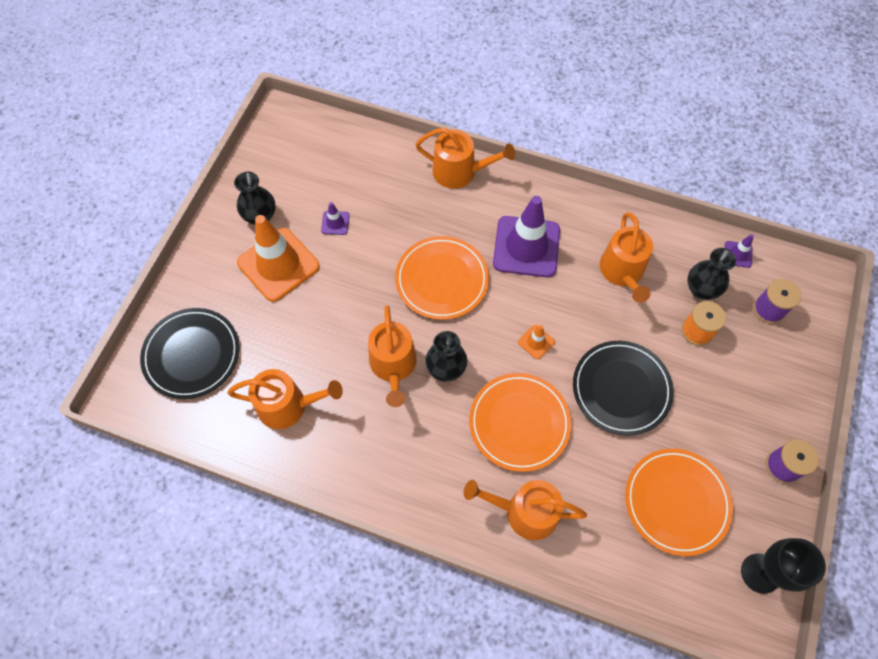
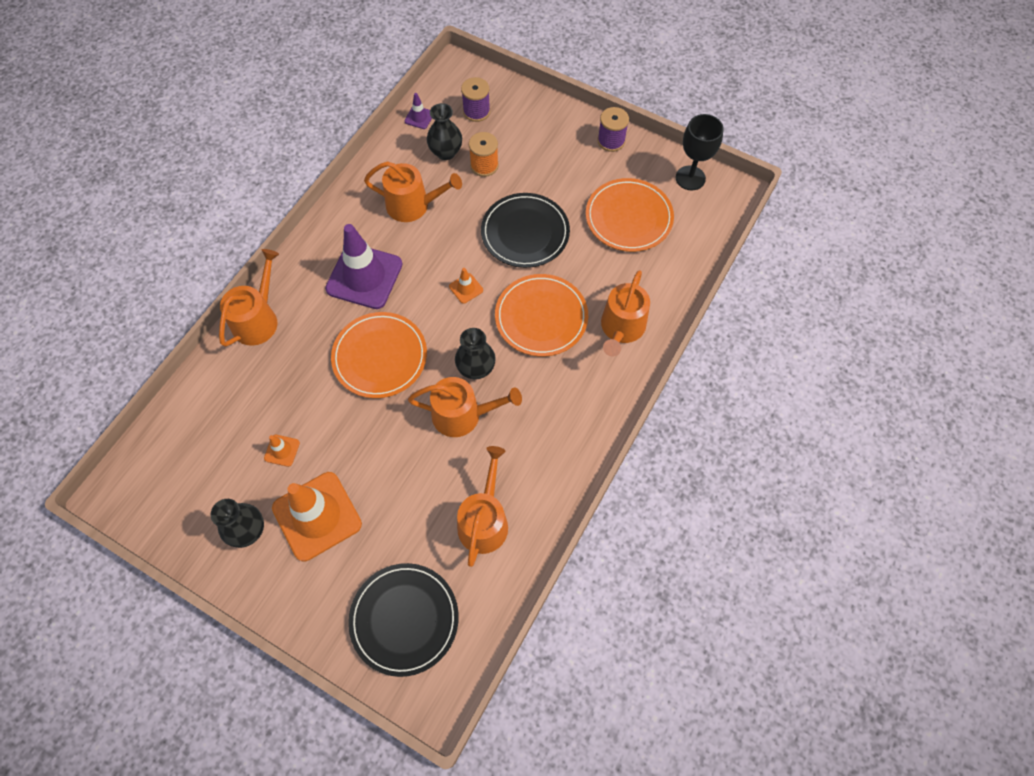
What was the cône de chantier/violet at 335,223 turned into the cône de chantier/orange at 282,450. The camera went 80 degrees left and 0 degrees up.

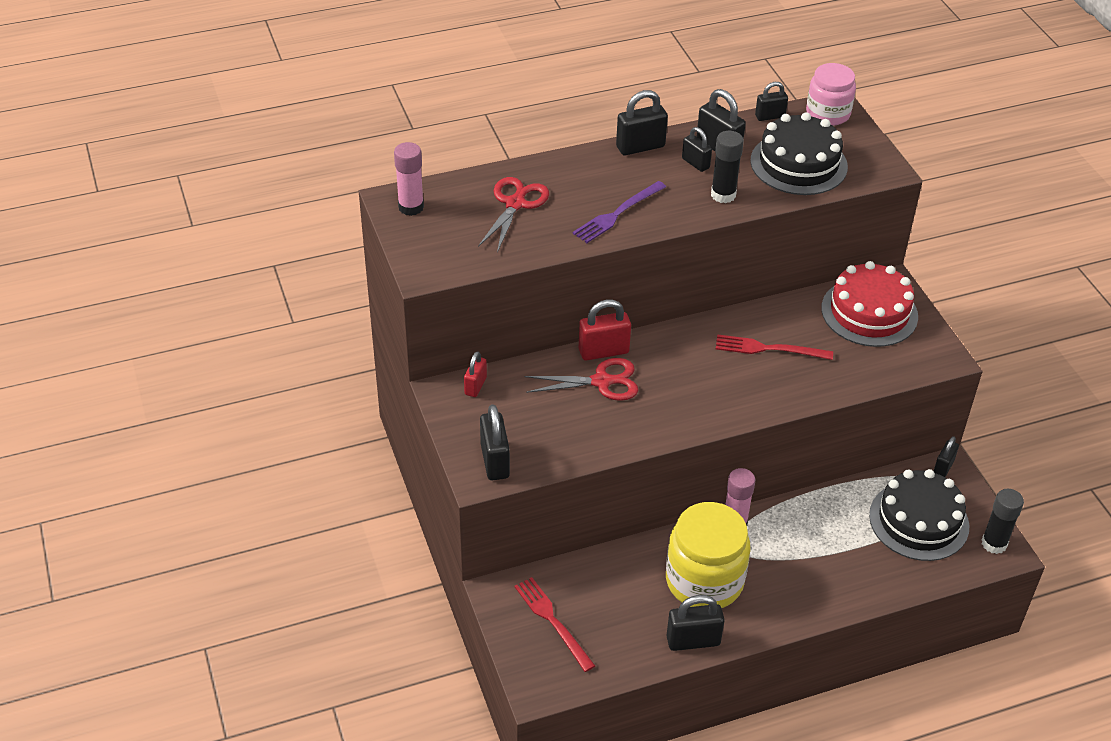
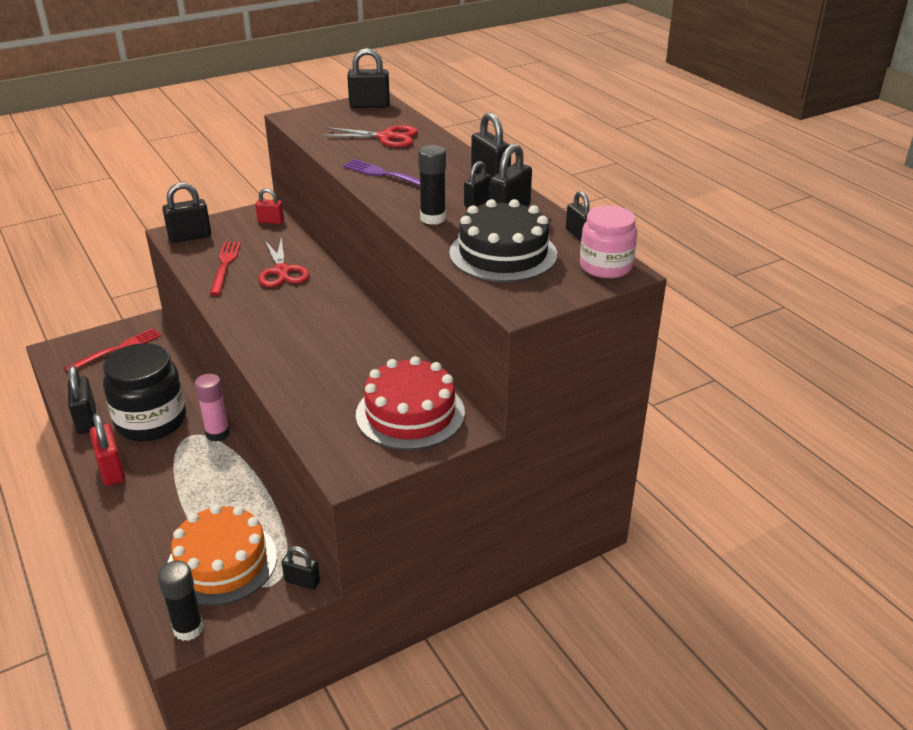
Where the bâton de colle/rose stood at 411,207, the cadenas/noir came to stand at 369,105. The cadenas/rouge ended up elsewhere, having gone from 603,351 to 112,470. What was the bocal/jaune at 704,581 turned into the bocal/noir at 151,421. The fourchette/rouge ended up elsewhere, having gone from 769,349 to 225,265. What was the gâteau/noir at 919,521 turned into the gâteau/orange at 222,562. The camera went 80 degrees right and 10 degrees down.

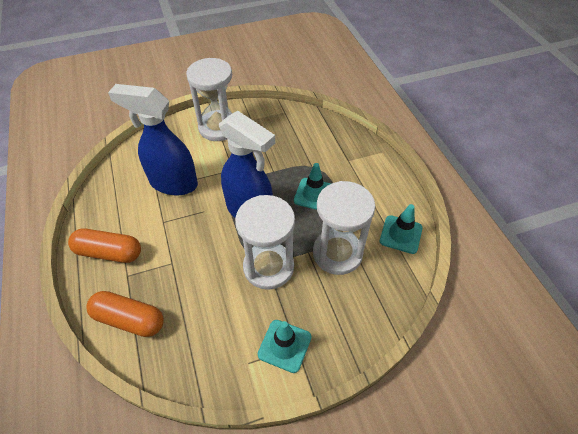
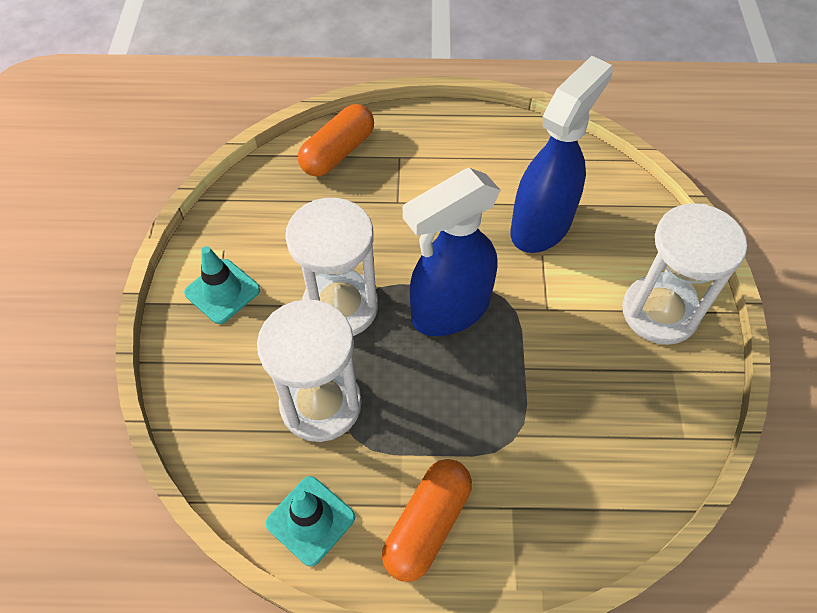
The gélule/orange ended up elsewhere, having gone from 109,252 to 427,524. The second view lost the cône de chantier/turquoise at 314,194. The camera went 110 degrees right and 5 degrees up.

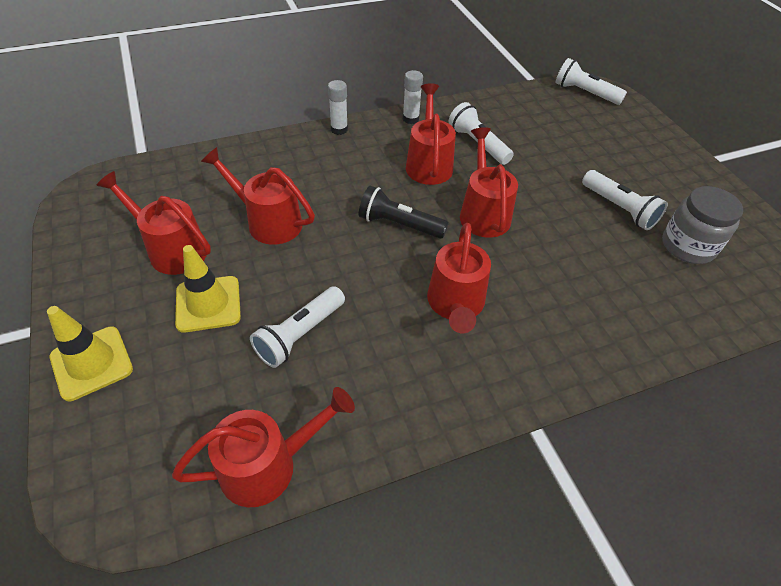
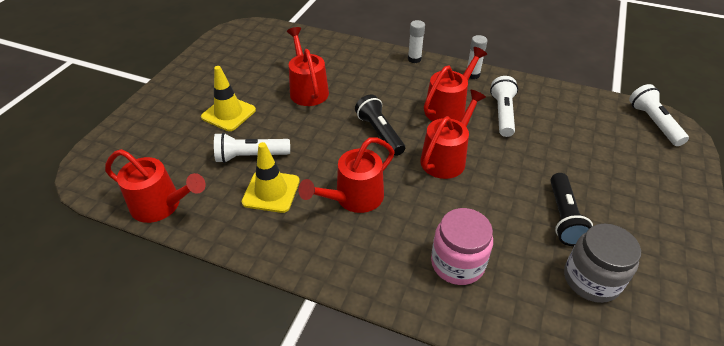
The cône de chantier/jaune ended up elsewhere, having gone from 91,363 to 271,191. The second view lost the arrosoir/rouge at 171,249. What was the lampe de poche/blanc at 619,208 turned into the lampe de poche/noir at 563,217. The second view gained the bocal/rose at 457,263. The camera went 45 degrees right and 5 degrees down.

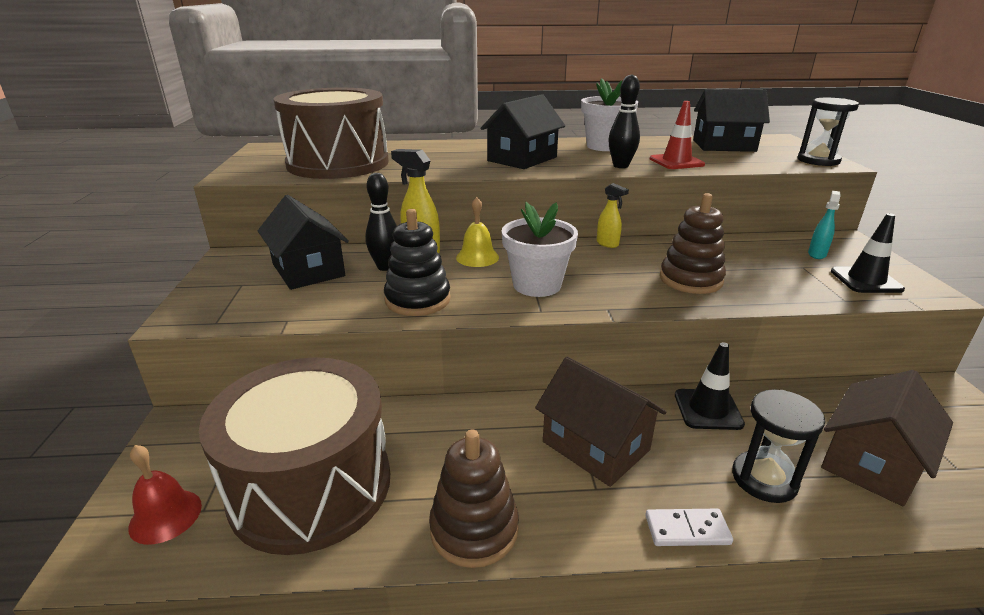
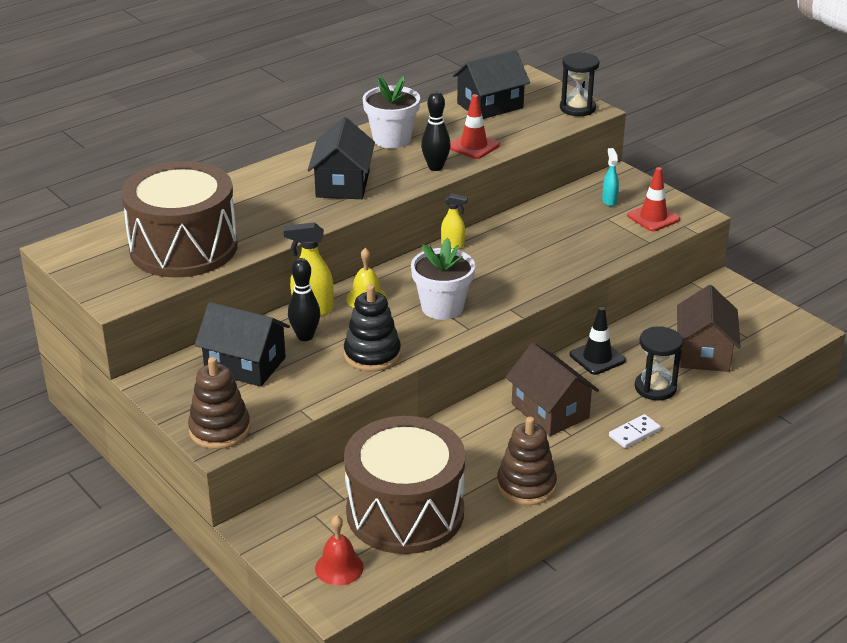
The maison/marron at 595,446 ended up facing another way, 45 degrees clockwise from before. The jouet à empiler/marron ended up elsewhere, having gone from 690,280 to 219,430. What was the cône de chantier/noir at 866,280 turned into the cône de chantier/rouge at 653,217. The camera went 35 degrees left and 5 degrees up.

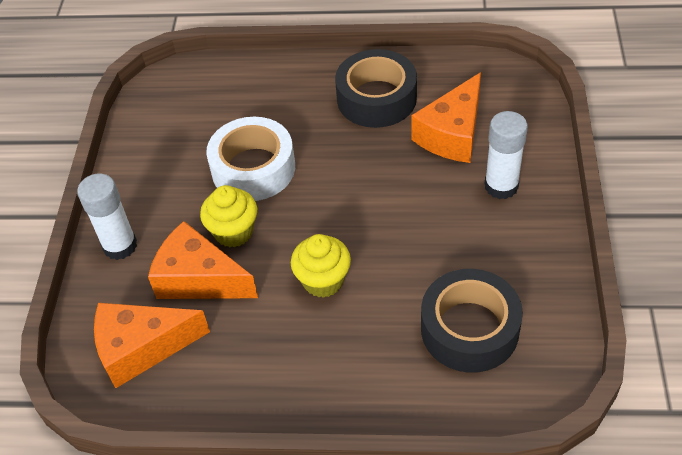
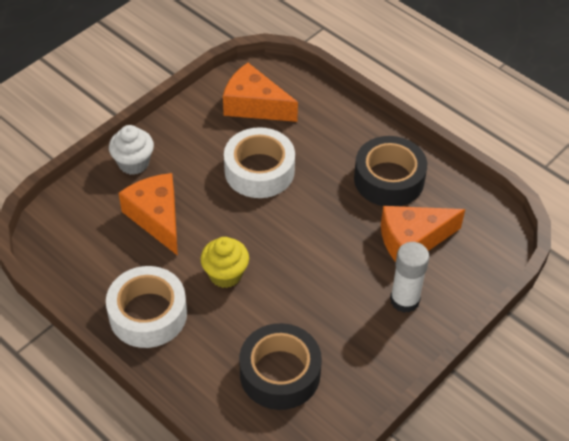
Where the bâton de colle/blanc stood at 120,246, the muffin/blanc came to stand at 133,163. The fromage/orange ended up elsewhere, having gone from 142,348 to 254,105. The second view lost the muffin/jaune at 233,232. The second view gained the ruban adhésif/blanc at 148,314. The camera went 35 degrees right and 0 degrees up.

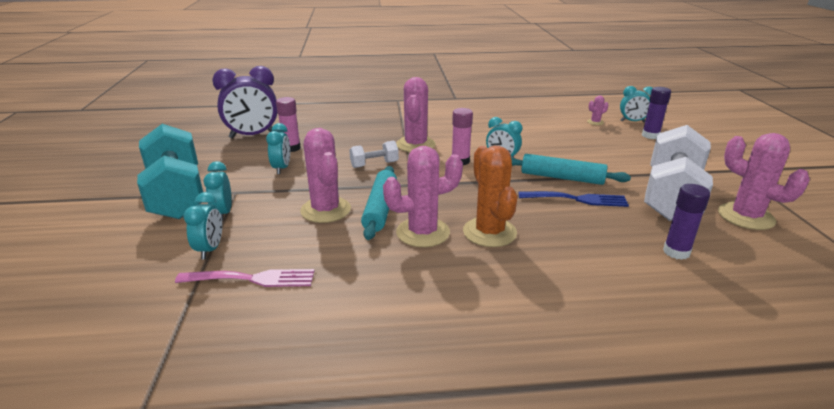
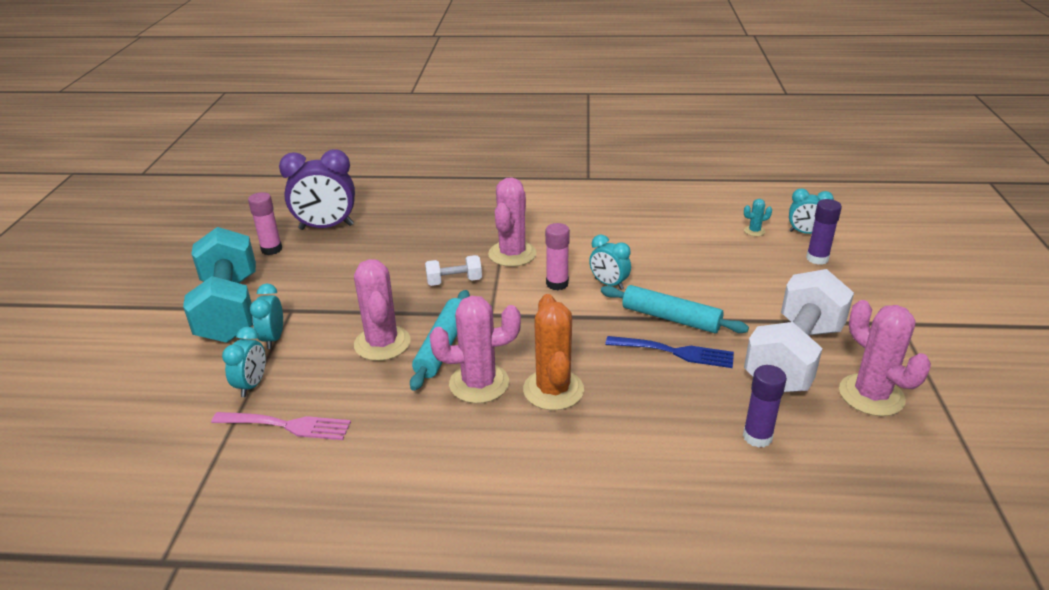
The second view lost the réveil/turquoise at 282,168. The bâton de colle/rose ended up elsewhere, having gone from 291,148 to 271,249. What was the cactus/rose at 595,122 turned into the cactus/turquoise at 754,231. The camera went 10 degrees right and 5 degrees up.

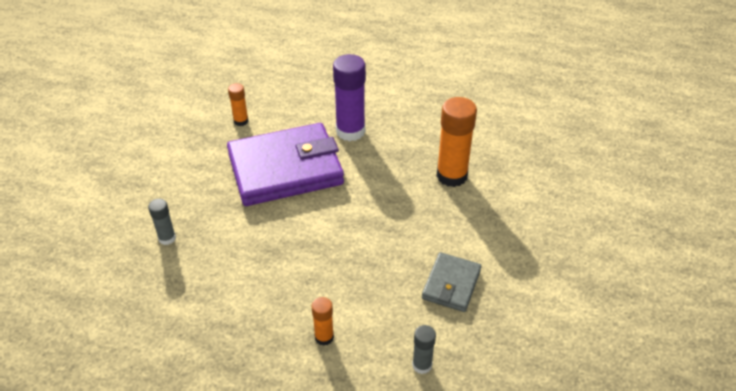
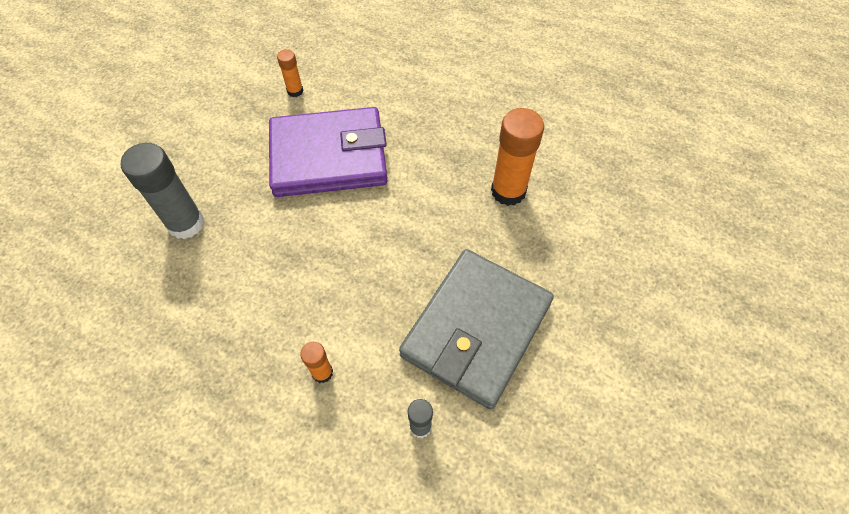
The size of the bâton de colle/gris at 167,238 changed by a factor of 1.95. The second view lost the bâton de colle/violet at 350,131. The size of the portefeuille/gris at 451,284 changed by a factor of 2.03. The camera went 10 degrees right and 15 degrees up.

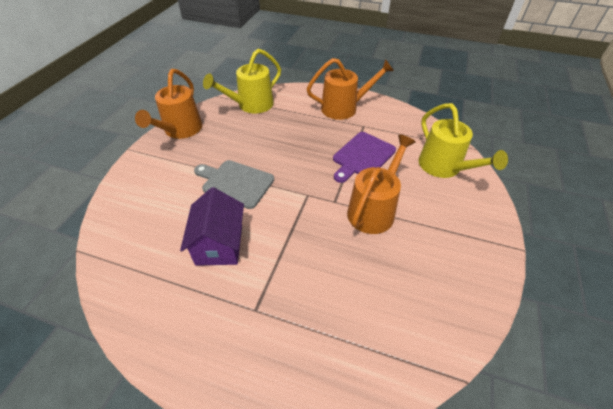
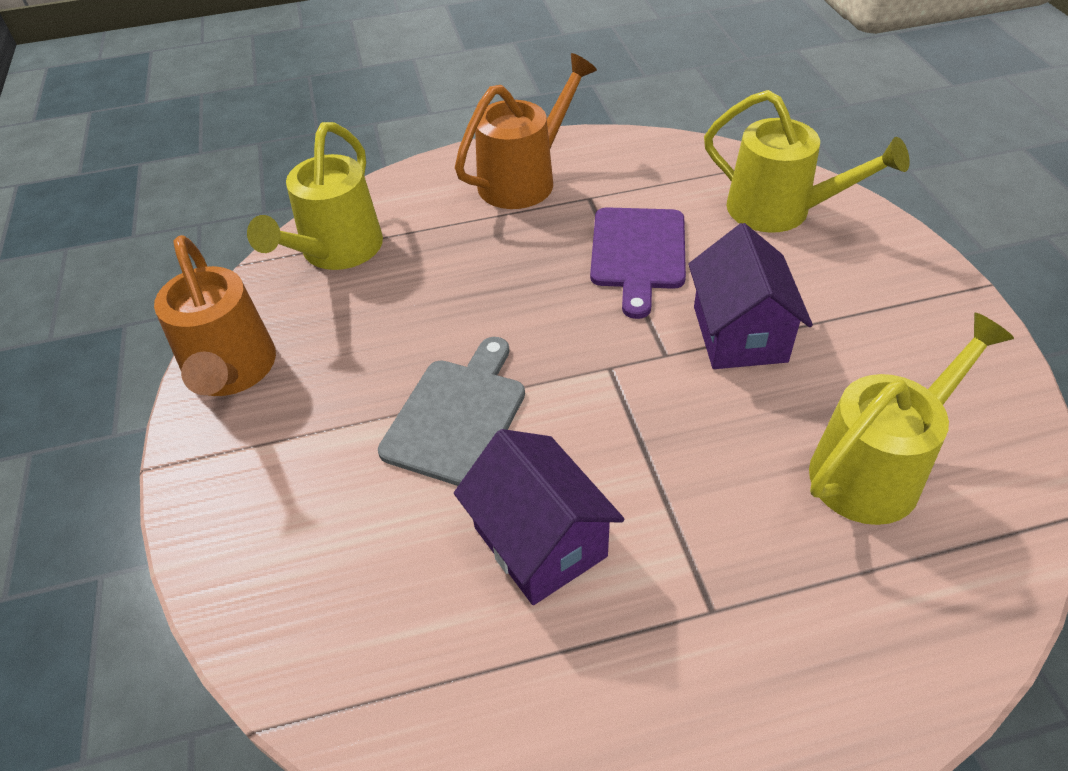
The planche à découper/gris at 235,183 ended up facing another way, 120 degrees clockwise from before. Where the arrosoir/orange stood at 374,209, the maison/violet came to stand at 739,334. The second view gained the arrosoir/jaune at 876,467. The camera went 30 degrees left and 0 degrees up.

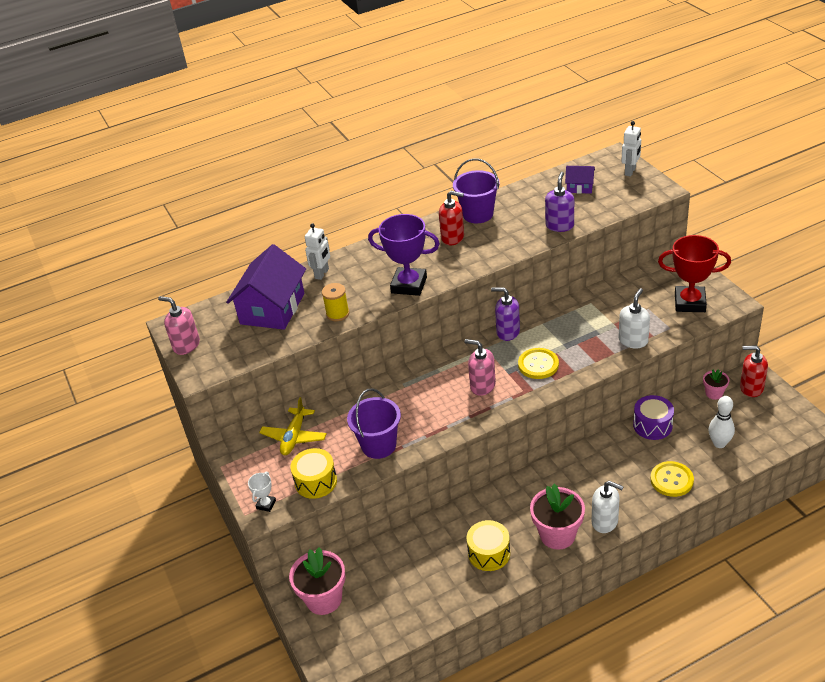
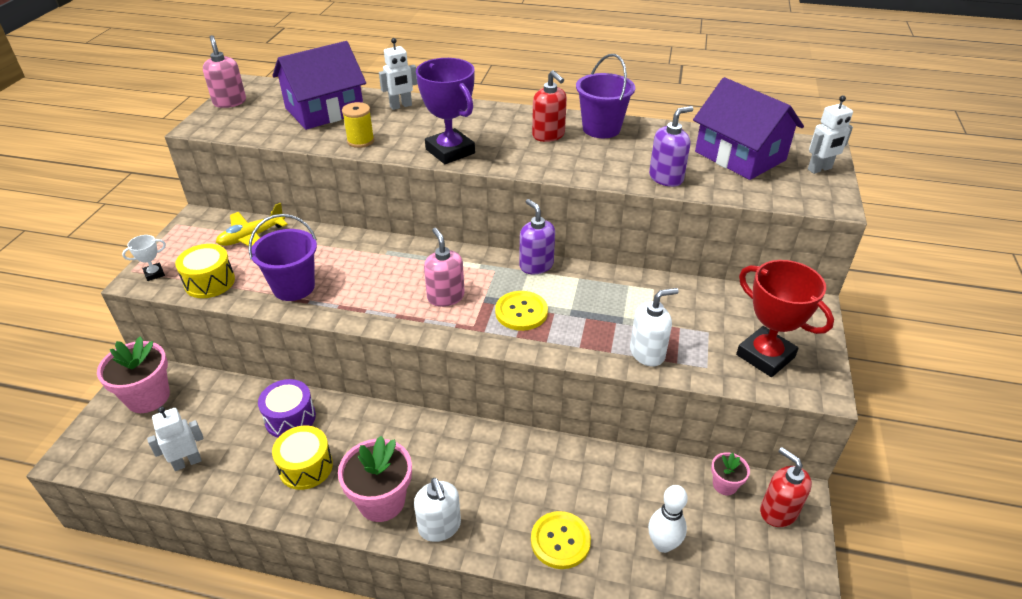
The size of the maison/violet at 580,187 changed by a factor of 2.09. The tambour/violet ended up elsewhere, having gone from 652,425 to 290,418. The second view gained the robot/blanc at 187,462. The camera went 35 degrees right and 0 degrees up.

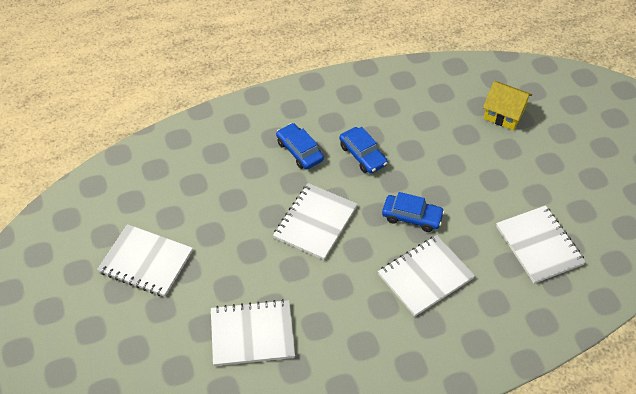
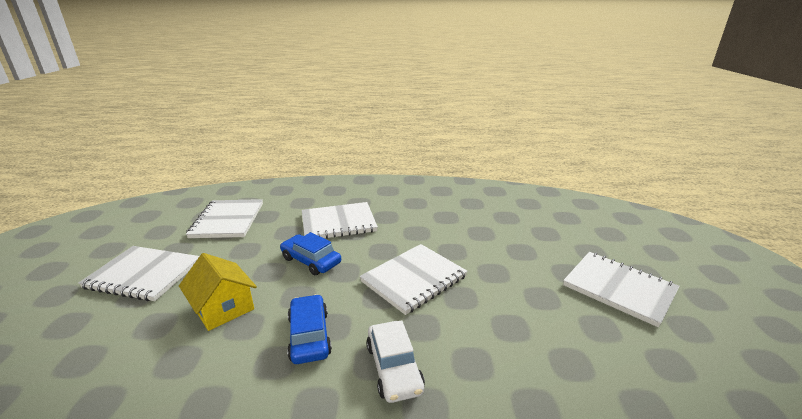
The carnet/blanc ended up elsewhere, having gone from 252,334 to 144,274. What was the voiture/bleu at 299,151 turned into the voiture/blanc at 394,368. The maison/jaune ended up elsewhere, having gone from 504,114 to 223,308. The camera went 160 degrees left and 25 degrees down.

